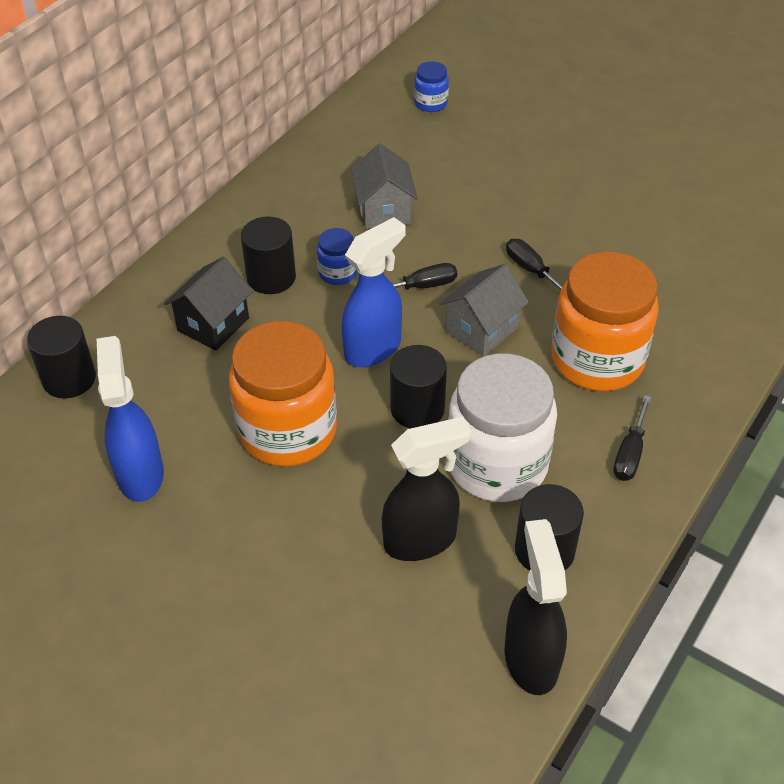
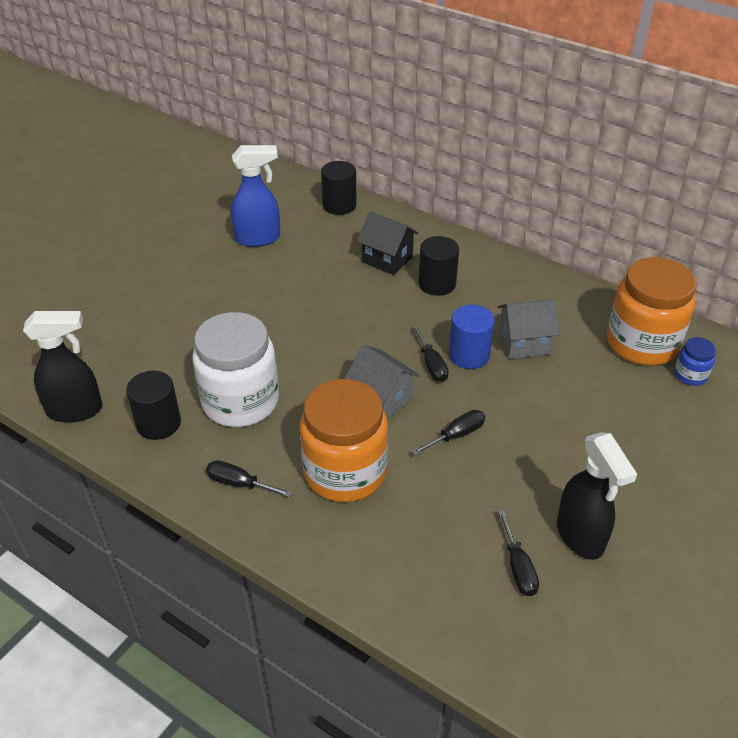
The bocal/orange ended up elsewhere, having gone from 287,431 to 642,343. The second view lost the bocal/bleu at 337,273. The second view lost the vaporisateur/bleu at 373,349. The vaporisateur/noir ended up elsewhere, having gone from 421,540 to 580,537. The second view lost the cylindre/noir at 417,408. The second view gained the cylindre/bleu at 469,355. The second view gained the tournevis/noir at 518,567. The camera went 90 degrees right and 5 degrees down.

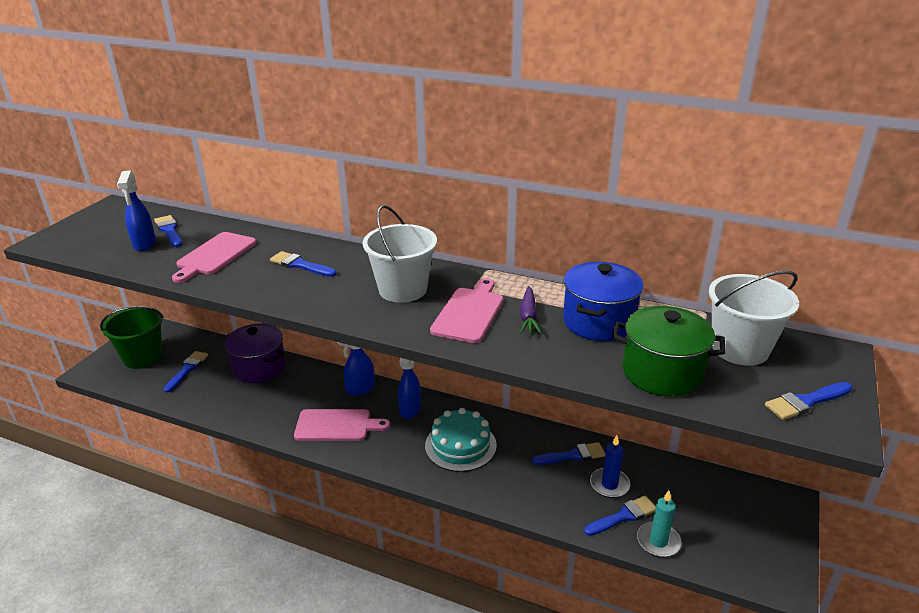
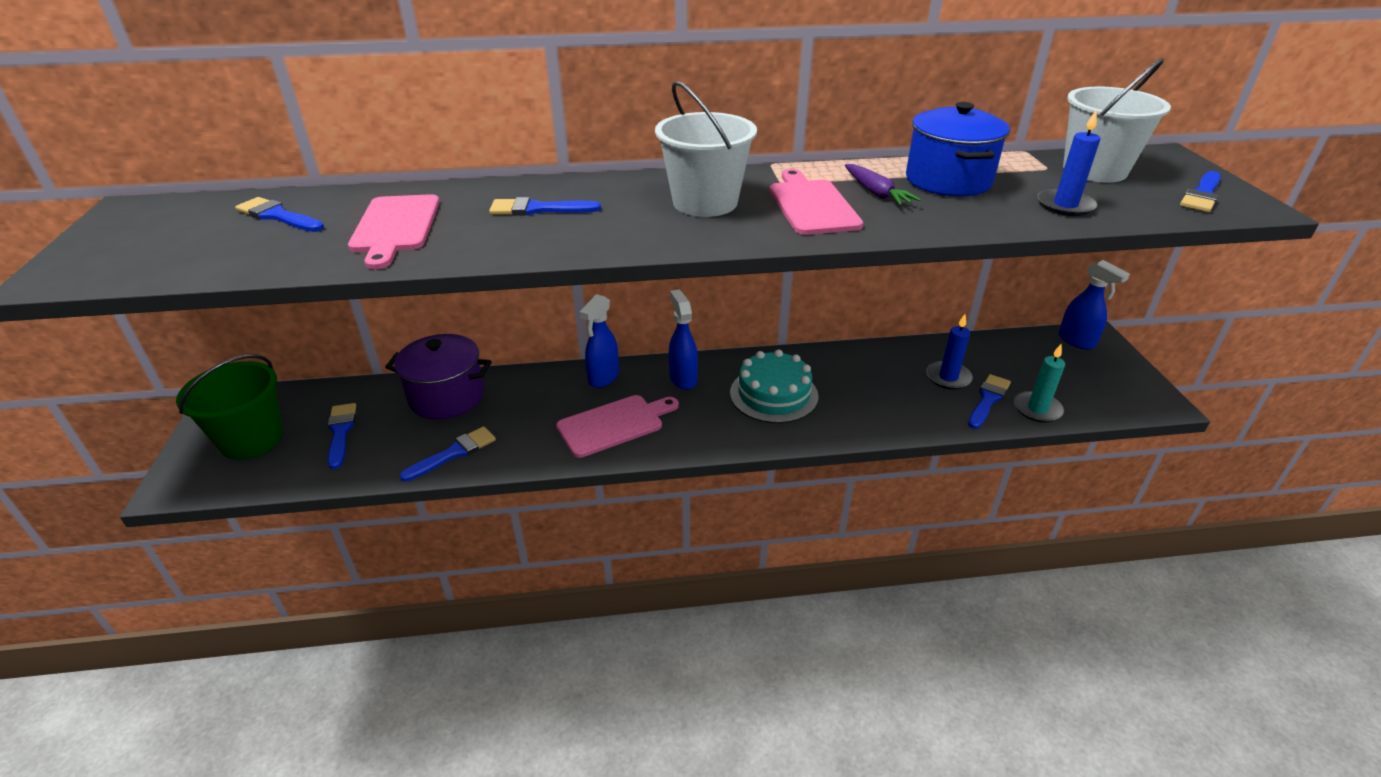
The vaporisateur/bleu ended up elsewhere, having gone from 144,244 to 1077,341. The pinceau/bleu ended up elsewhere, having gone from 572,455 to 453,453. Where the marmite/vert stood at 662,373, the bougie/bleu came to stand at 1065,205. The camera went 30 degrees left and 5 degrees up.

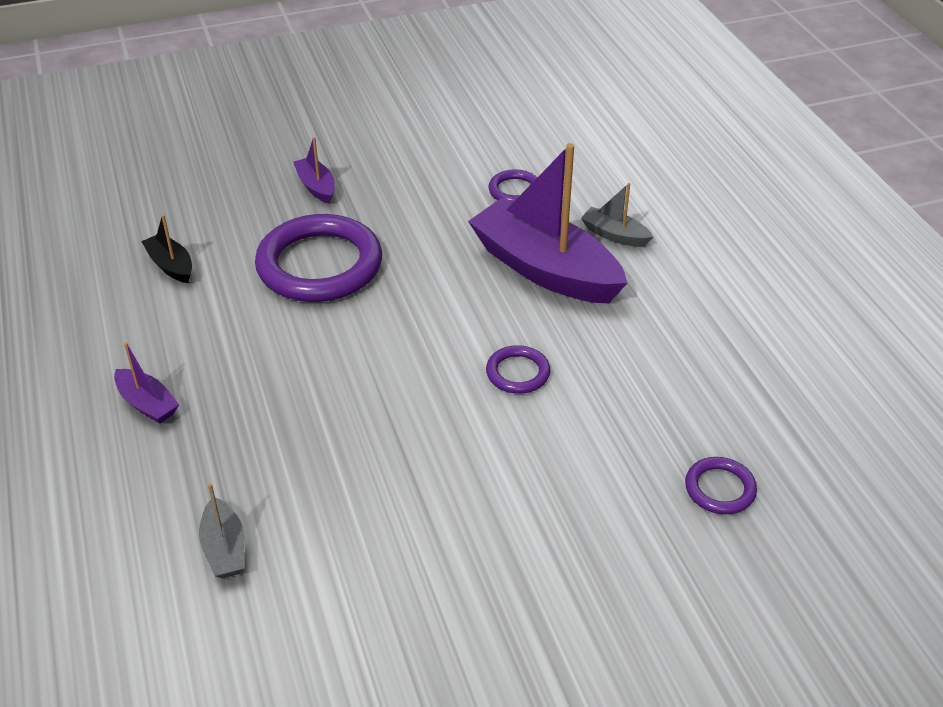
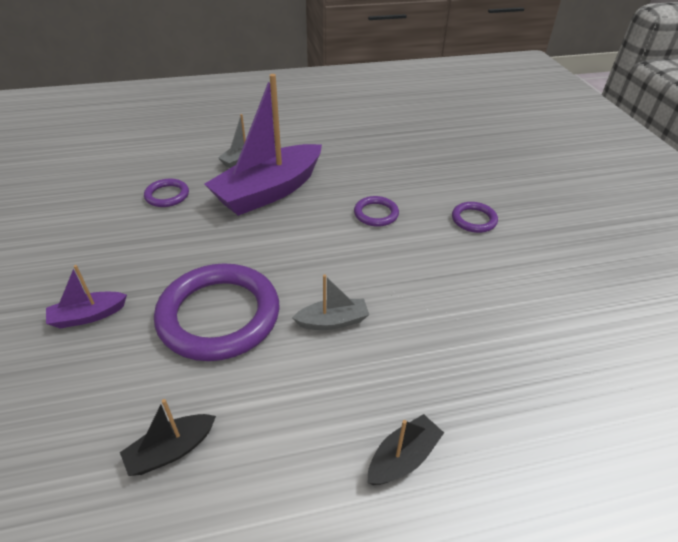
What was the bateau/violet at 147,404 turned into the bateau/noir at 403,458. The bateau/gris ended up elsewhere, having gone from 224,548 to 333,321. The anneau/violet ended up elsewhere, having gone from 720,489 to 474,220. The camera went 85 degrees left and 0 degrees up.

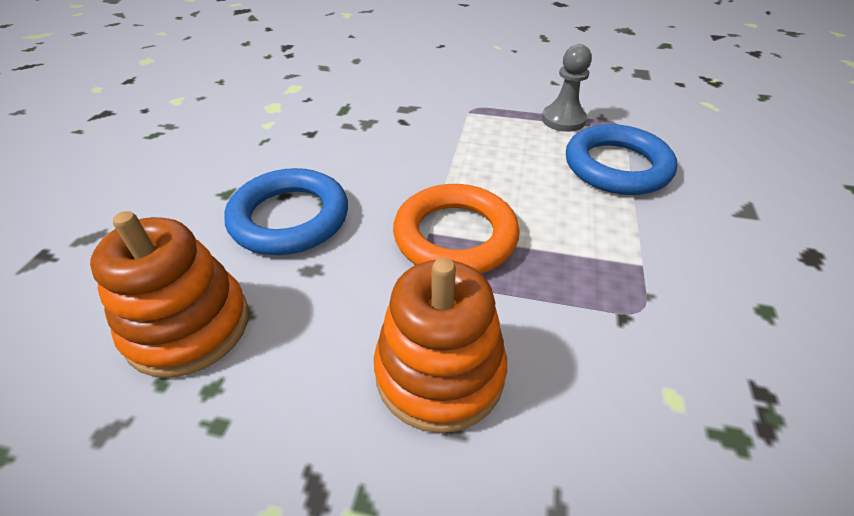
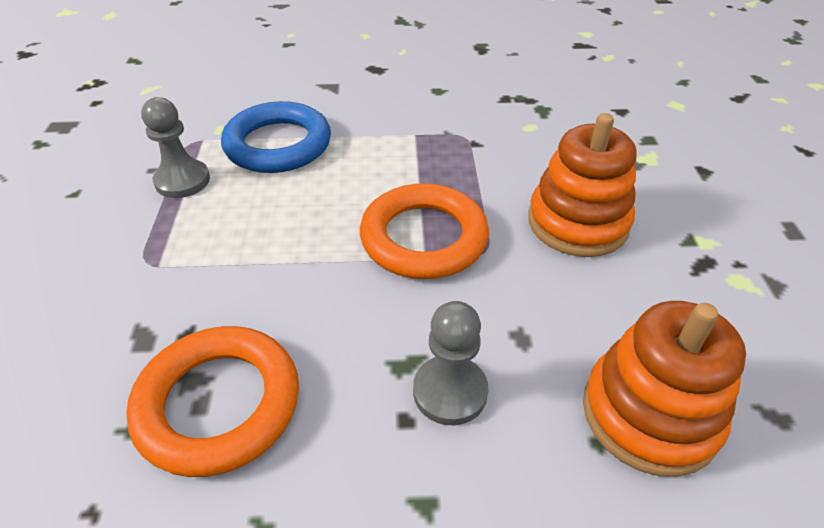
Where the anneau/bleu stood at 290,218, the pion/gris came to stand at 450,391. The second view gained the anneau/orange at 218,404. The camera went 105 degrees left and 0 degrees up.

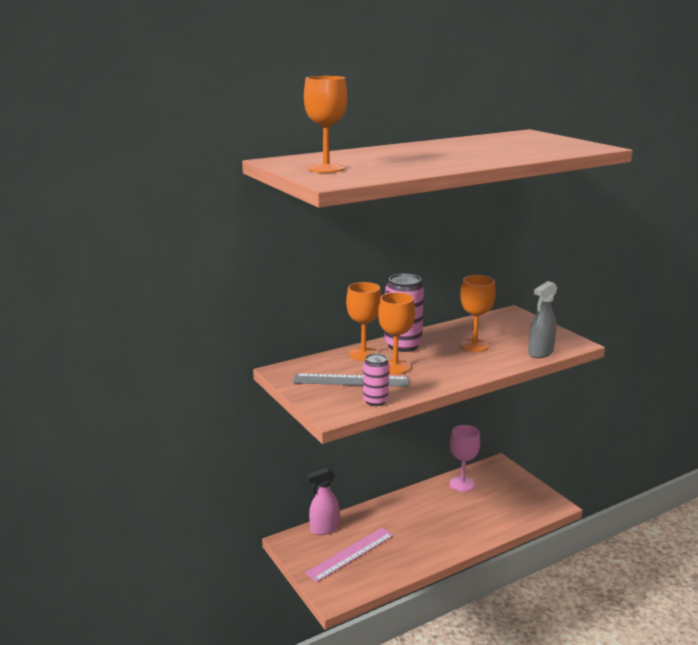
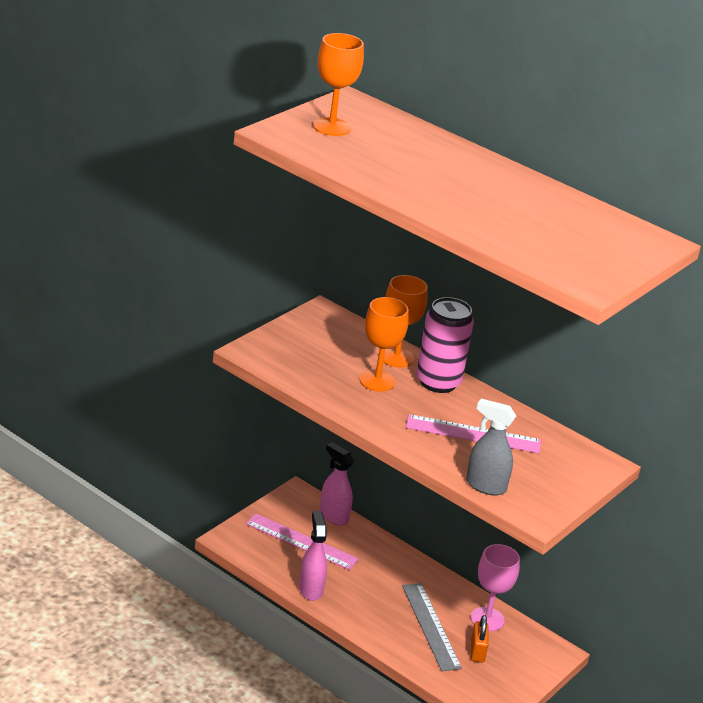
The règle/gris ended up elsewhere, having gone from 351,380 to 430,626. The second view lost the canette/rose at 375,401. Where the verre à pied/orange stood at 474,345, the règle/rose came to stand at 473,434. The second view gained the vaporisateur/rose at 310,589. The second view gained the cadenas/orange at 477,651. The camera went 65 degrees right and 10 degrees up.

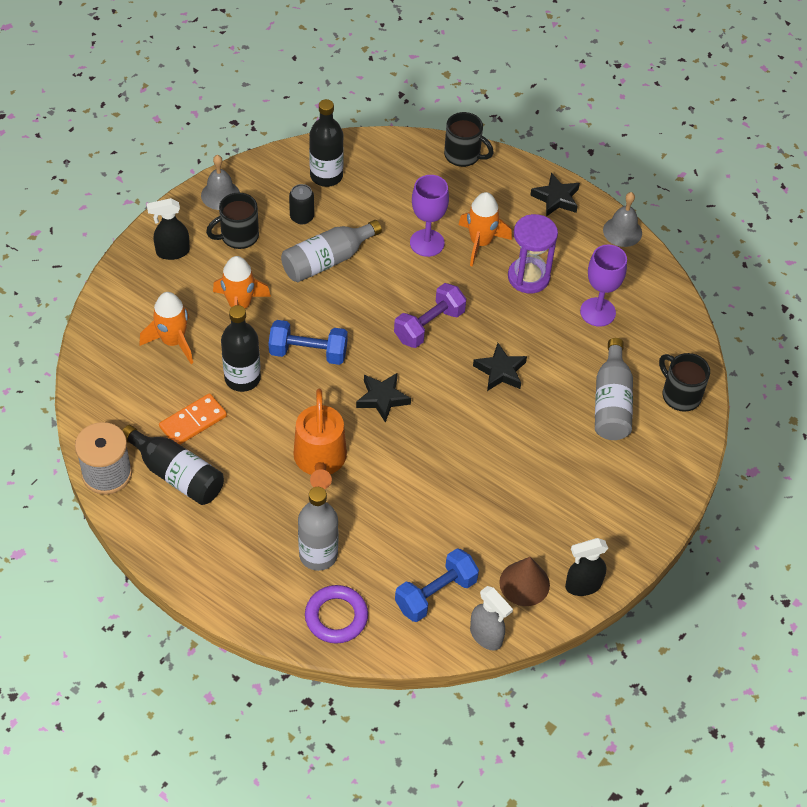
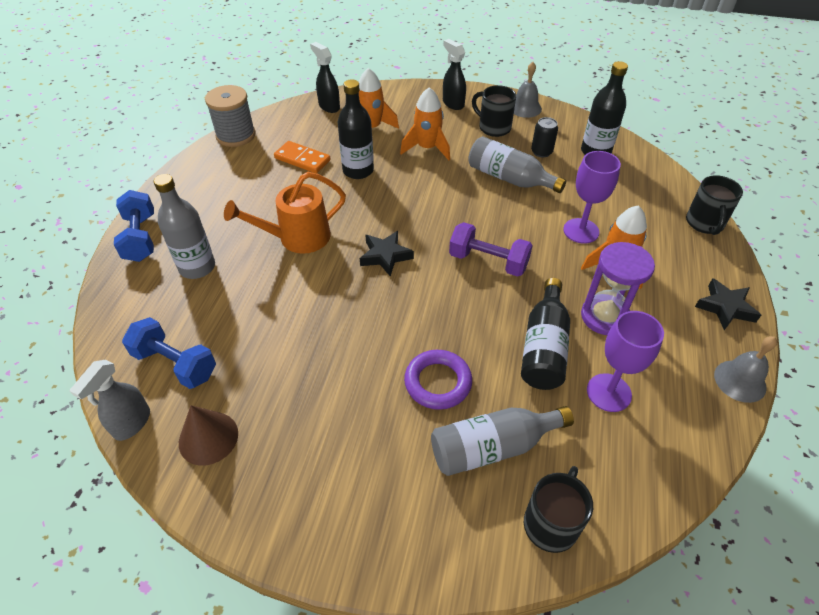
The bouteille/noir ended up elsewhere, having gone from 176,474 to 544,347. The haltère/bleu ended up elsewhere, having gone from 308,353 to 140,238. The anneau/violet ended up elsewhere, having gone from 336,617 to 438,382. The second view lost the étoile/noir at 500,371. The vaporisateur/noir ended up elsewhere, having gone from 582,585 to 329,106. The camera went 70 degrees right and 5 degrees down.

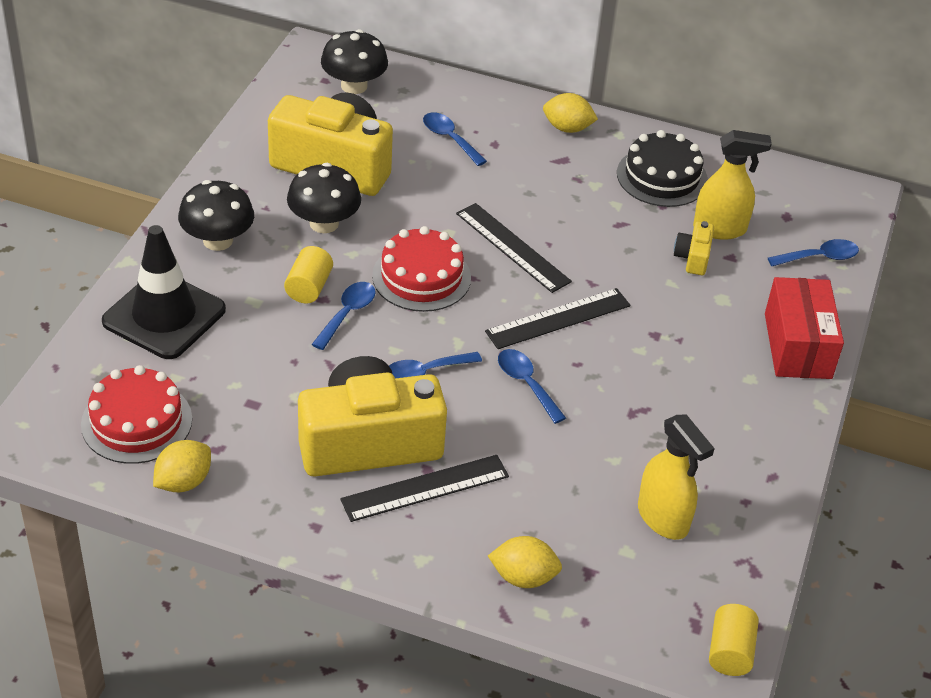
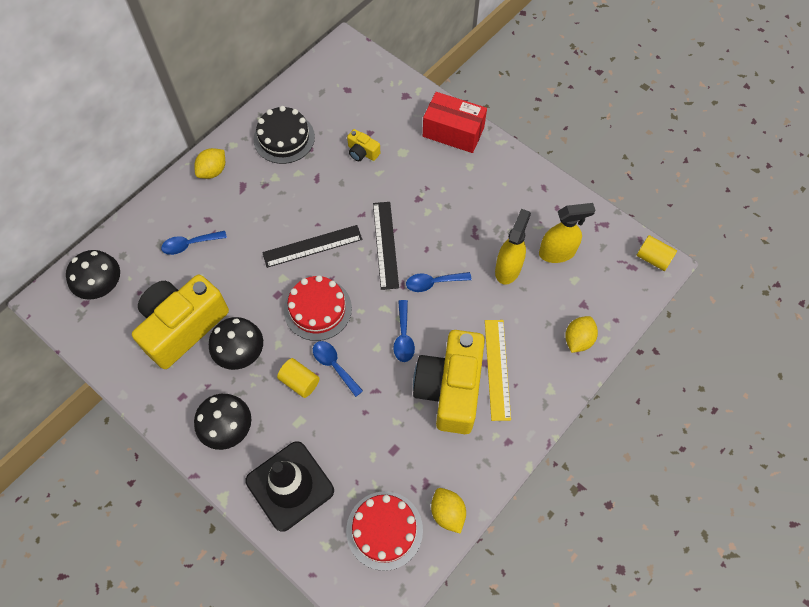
What was the règle/noir at 425,488 turned into the règle/jaune at 497,369. The vaporisateur/jaune ended up elsewhere, having gone from 720,229 to 508,268. The second view lost the cuillère/bleu at 819,257. The camera went 65 degrees left and 20 degrees up.

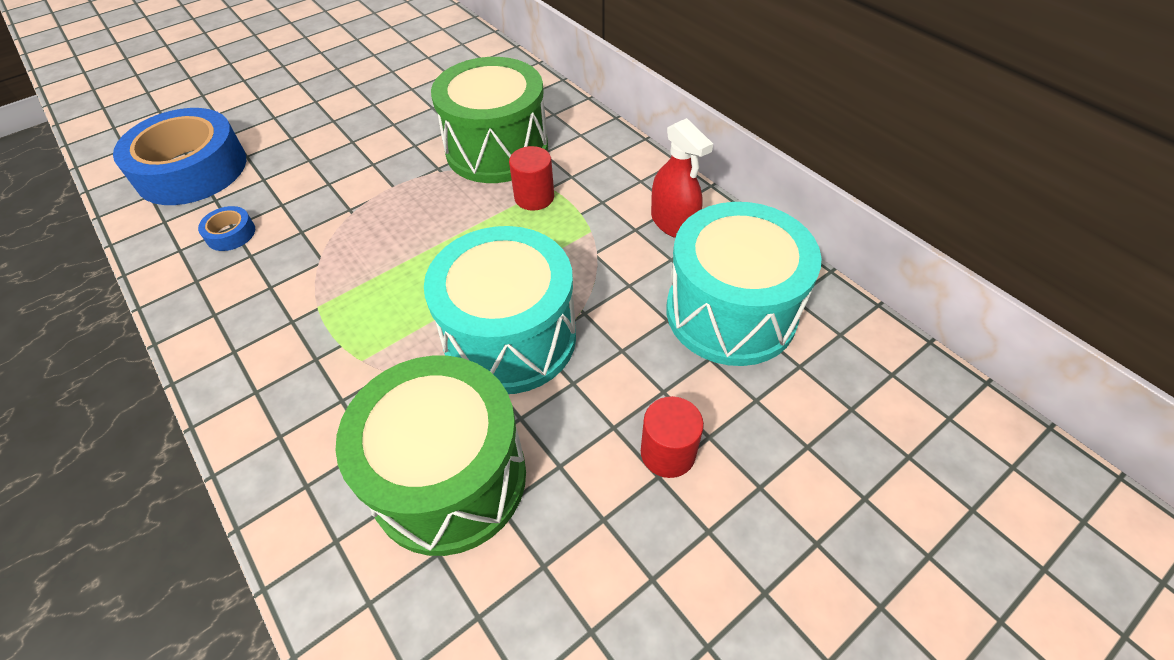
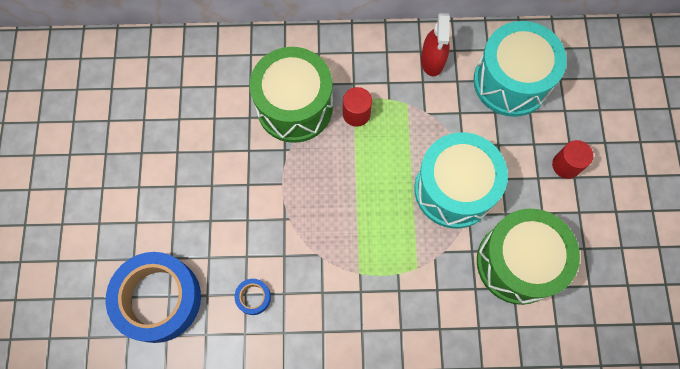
The vaporisateur/rouge at 673,222 ended up facing another way, 90 degrees clockwise from before. The camera went 55 degrees left and 20 degrees up.

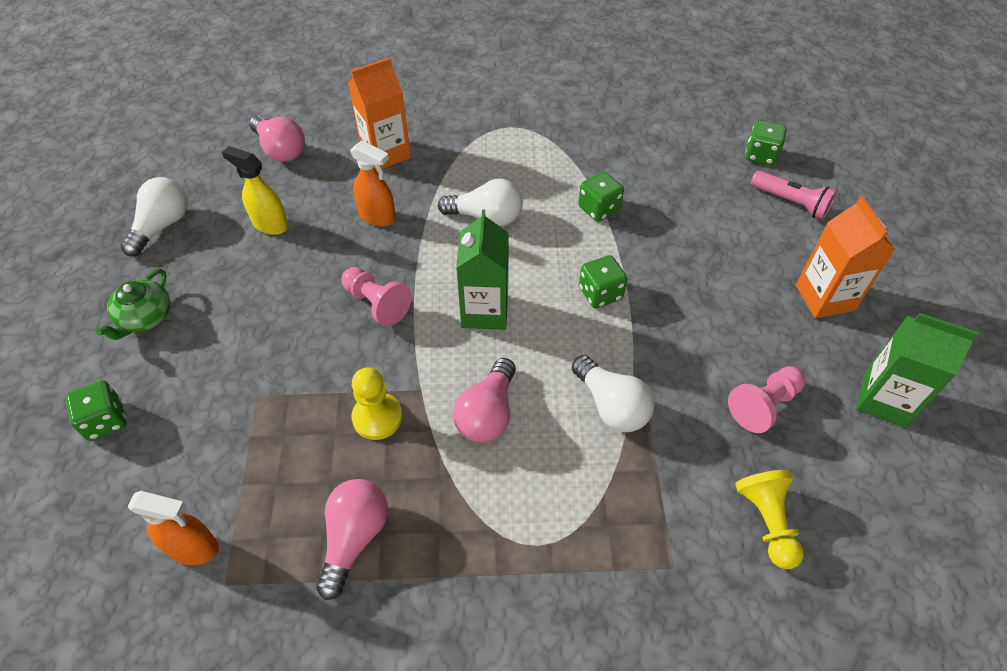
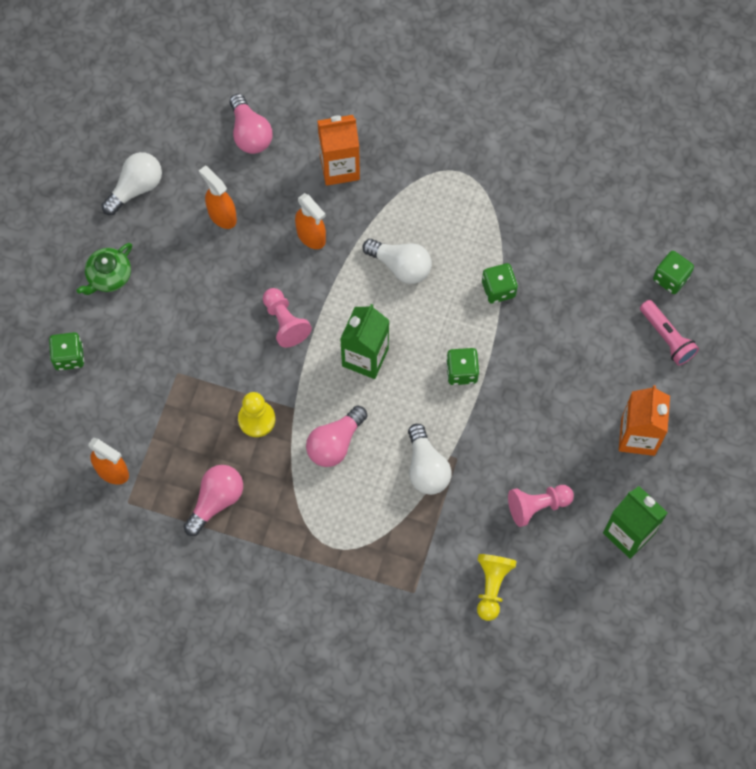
What was the vaporisateur/jaune at 270,224 turned into the vaporisateur/orange at 222,215. The camera went 20 degrees right and 15 degrees up.

